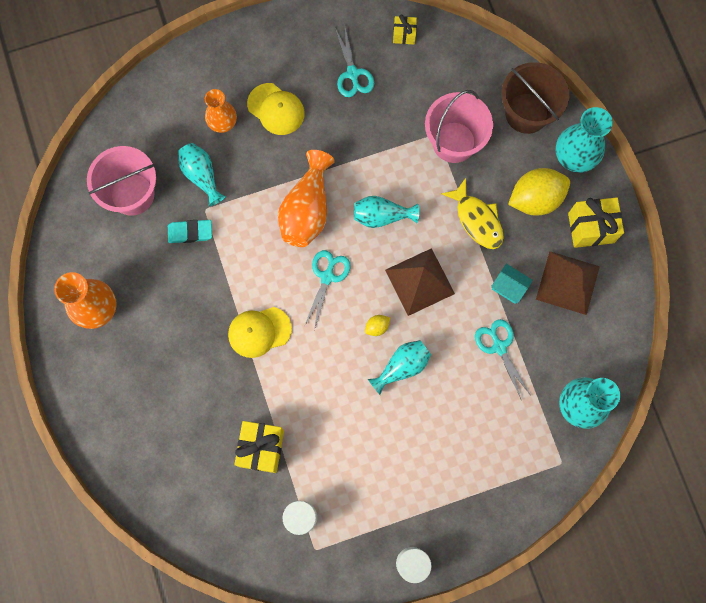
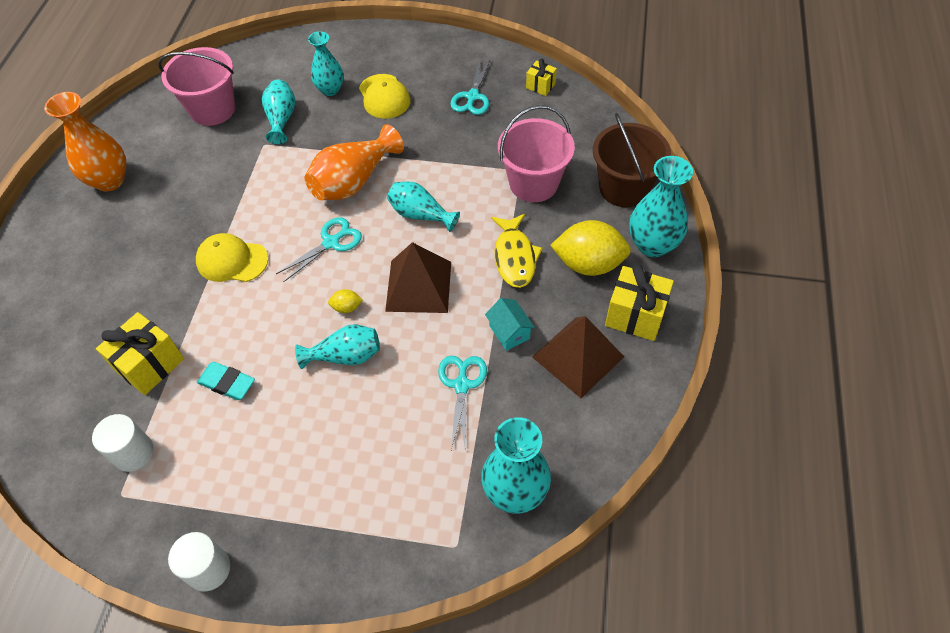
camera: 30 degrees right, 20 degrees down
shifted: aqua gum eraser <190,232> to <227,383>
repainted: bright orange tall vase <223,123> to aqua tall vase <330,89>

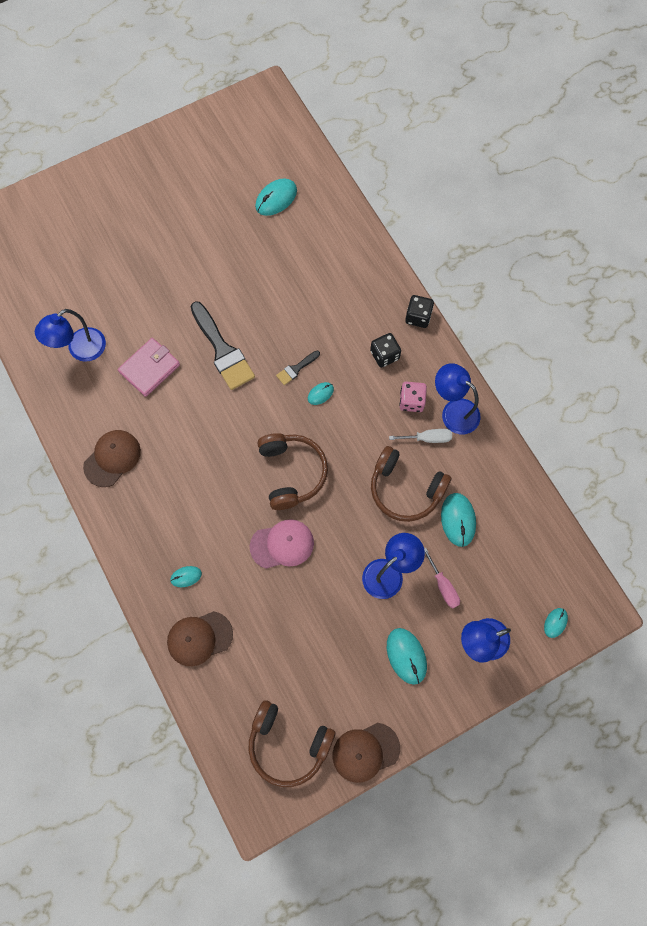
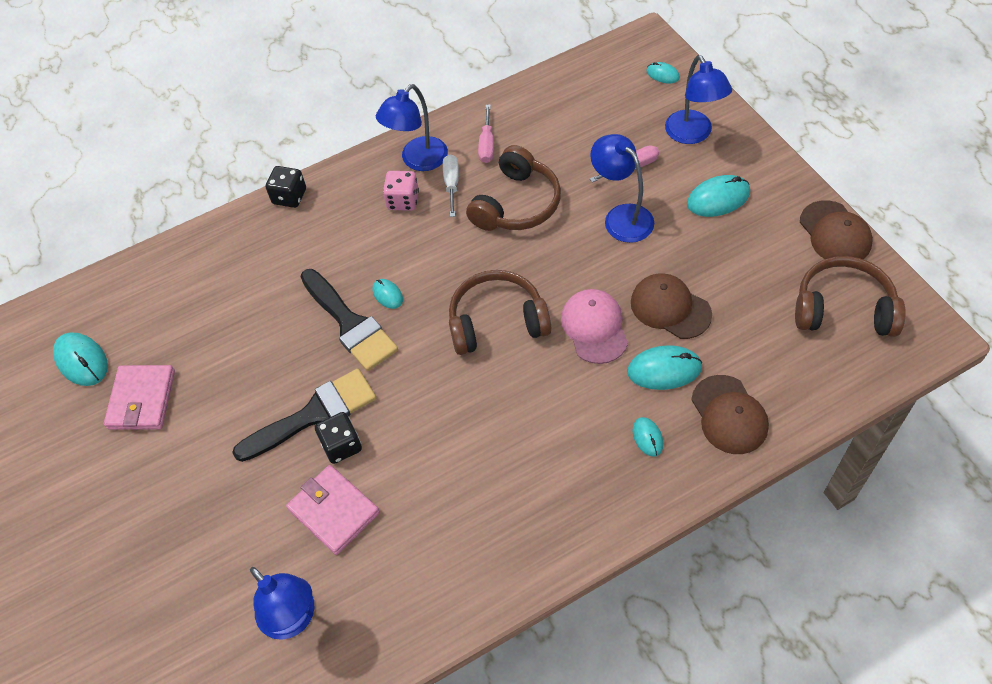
camera: 85 degrees left, 15 degrees down
new: rose-pink wallet <142,400>; rose-pink screwdriver <487,145>
shifted: dark brown baseball cap <112,458> to <670,308>; jet-black dice <384,355> to <341,445>; aqua computer mouse <458,520> to <664,370>
rotated: dark brown over-ear headphones <288,744> = <843,309> 105 degrees counterclockwise
scaled: jet-black paint brush <296,368> = <349,323> x2.07

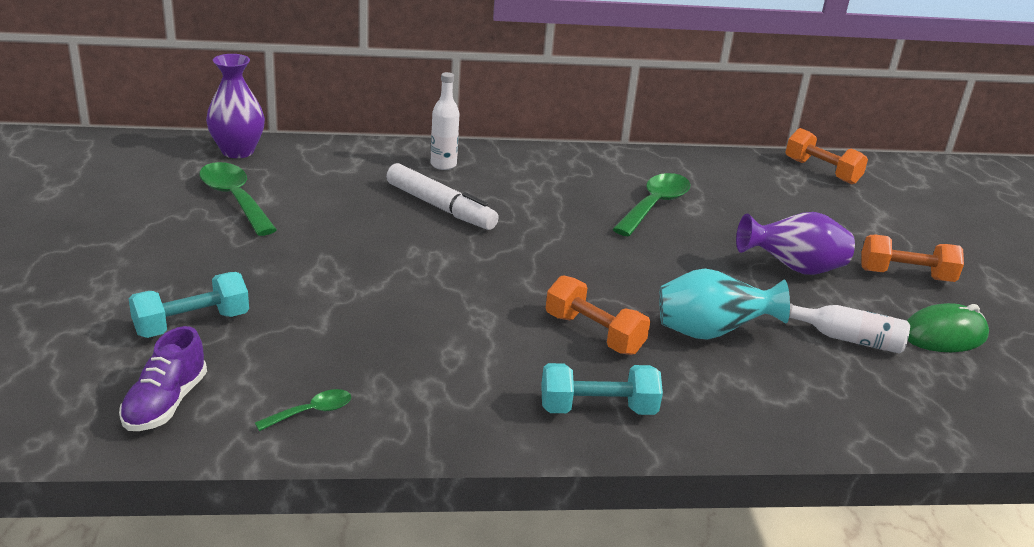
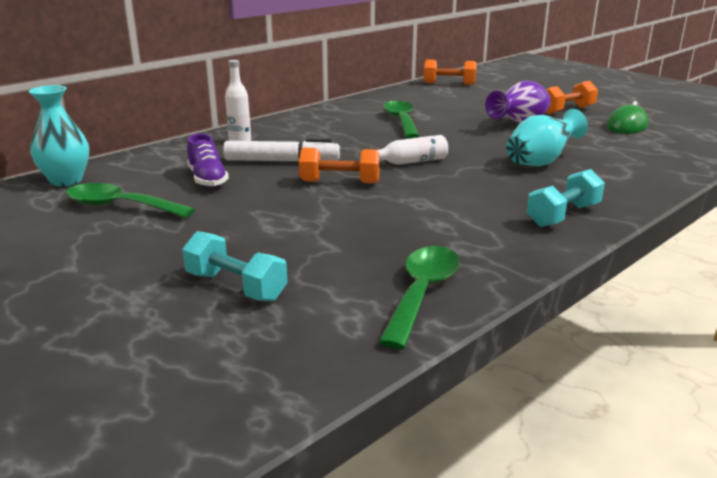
camera: 35 degrees left, 5 degrees down
shifted: violet shoe <165,403> to <207,179>; bright orange hand weight <594,334> to <340,182>; snow-white flask <848,339> to <409,162>
repainted: violet tall vase <237,151> to aqua tall vase <66,180>
rotated: aqua hand weight <192,324> = <236,286> 75 degrees counterclockwise
scaled: emerald teaspoon <312,412> = <422,293> x1.97

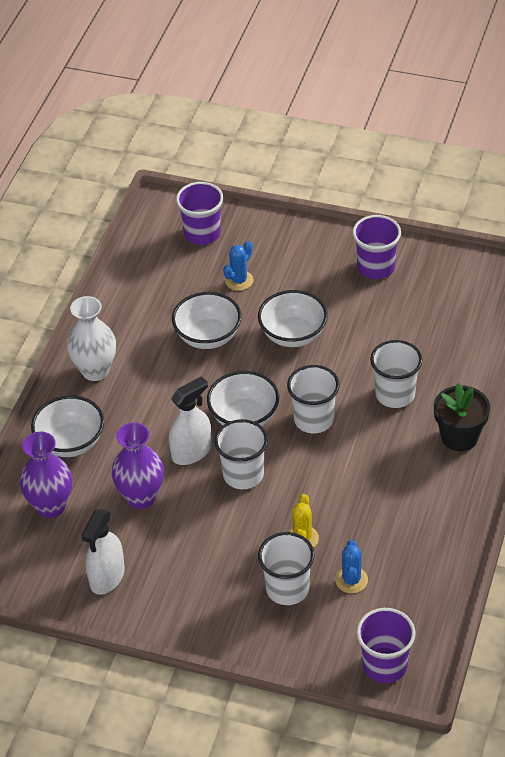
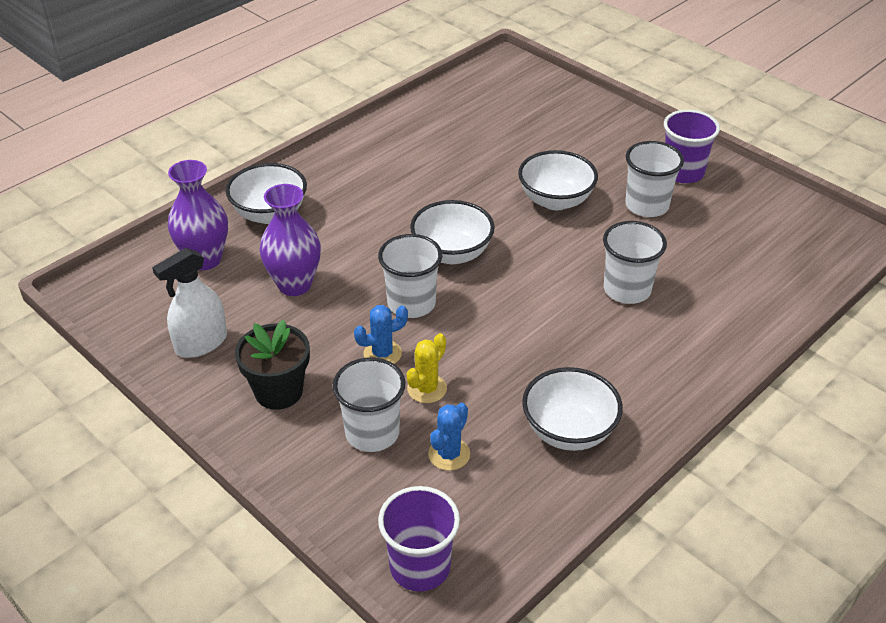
camera: 25 degrees right, 5 degrees down
gone: snow-white tall vase <95,371>; snow-white spray cleaner <191,452>; violet cup <202,233>
shifted: snow-white bowl <208,337> to <569,431>; cobalt saguaro cactus <239,280> to <382,354>; snow-white cup <313,419> to <647,205>; jet-black plant pot <459,437> to <278,391>

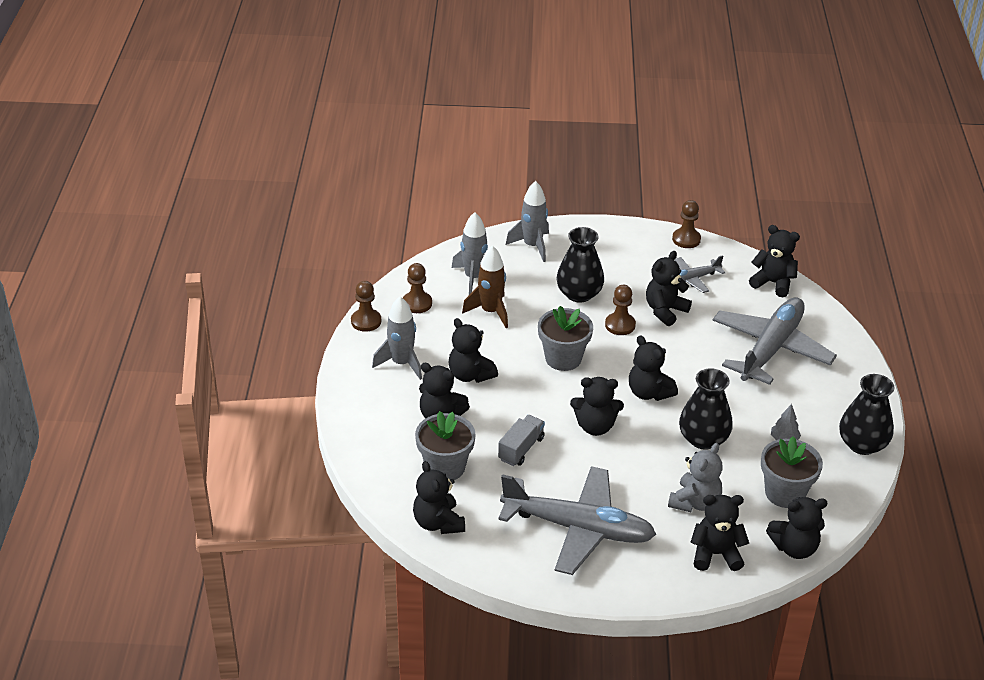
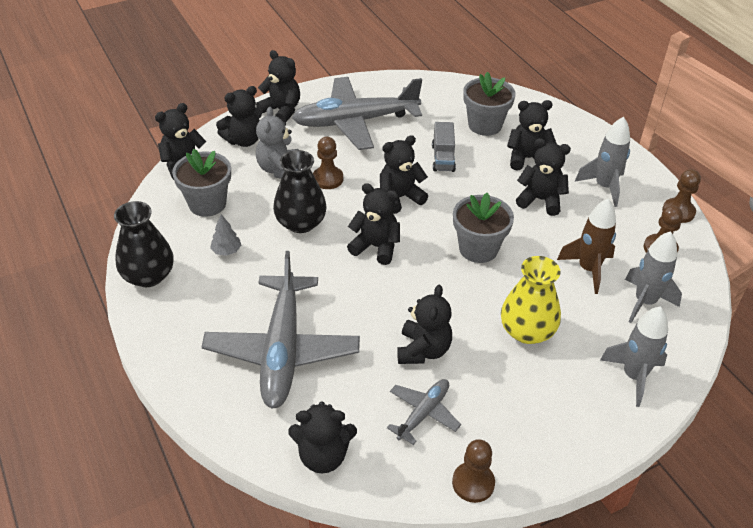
camera: 150 degrees right, 5 degrees up
shifted: jet-black teddy bear <438,523> to <281,110>; dark brown pawn <620,325> to <328,179>
repainted: jet-black tall vase <579,294> to golden tall vase <527,331>

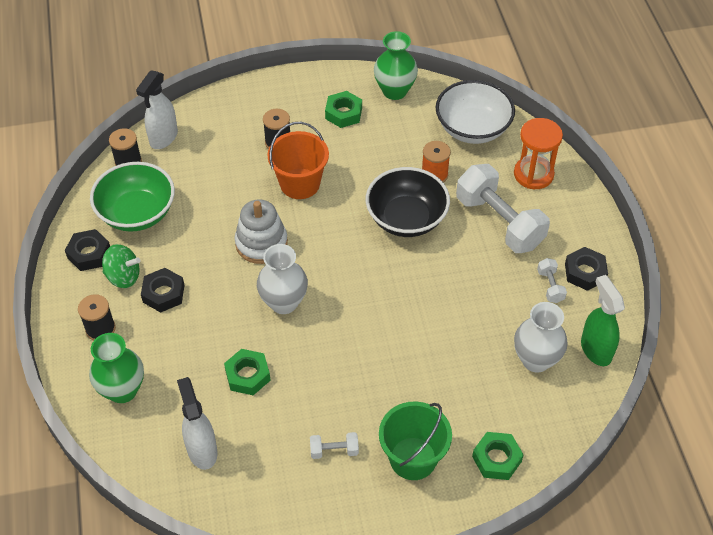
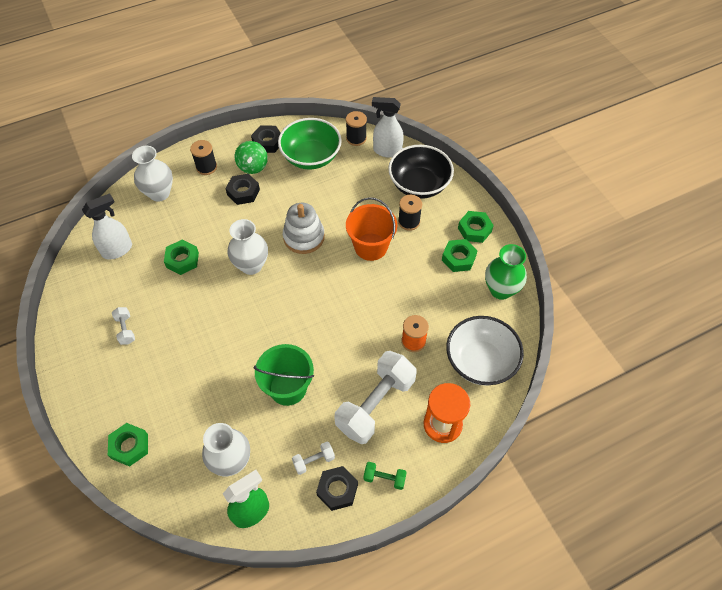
camera: 75 degrees right, 5 degrees up
new: emerald hand weight <384,478>; emerald nut <474,229>
shifted: jet-black bowl <406,218> to <419,184>; emerald bucket <413,458> to <288,388>
repainted: emerald tall vase <122,390> to snow-white tall vase <159,193>

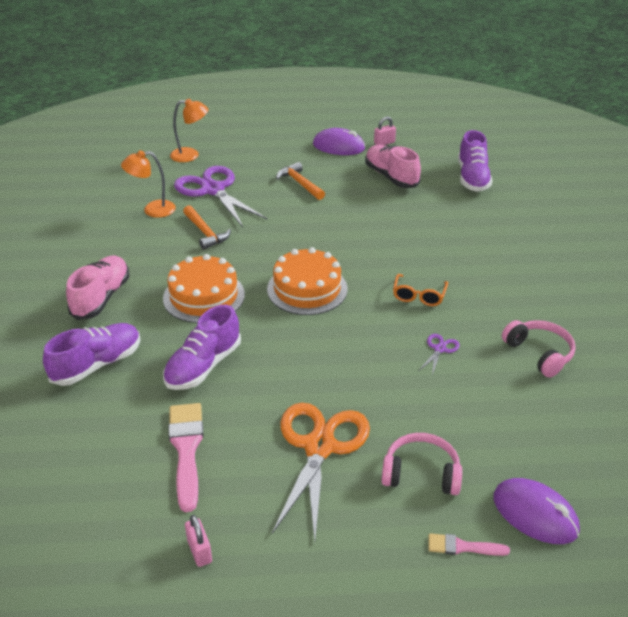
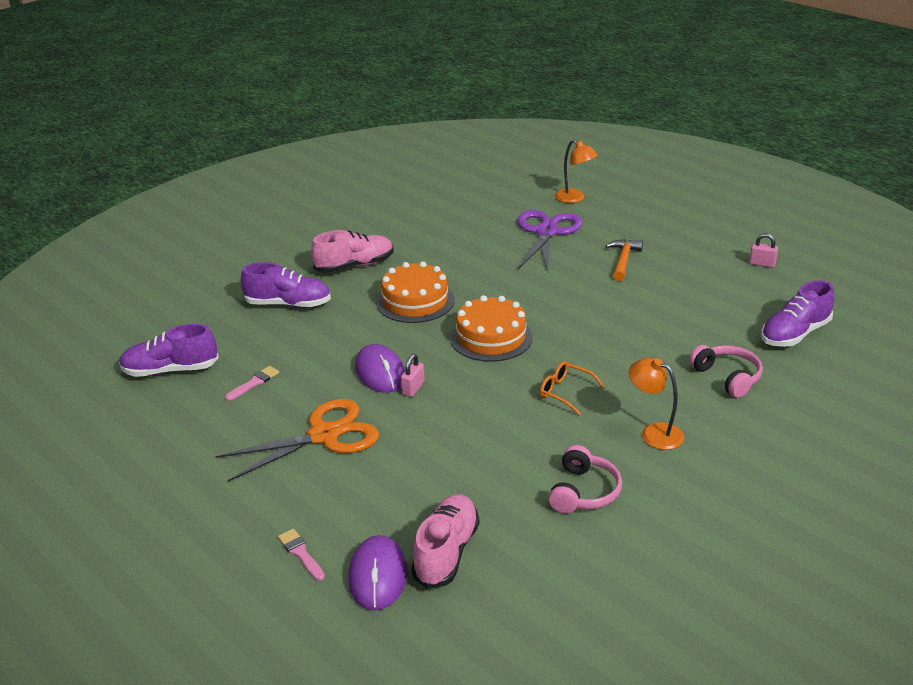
camera: 50 degrees right, 5 degrees down
gone: bright orange hammer <205,232>; violet pair of scissors <440,349>
shifted: bright orange reading lamp <152,210> to <654,433>; violet shoe <203,366> to <170,370>; rose-pink lock <199,551> to <413,388>; violet computer mouse <339,146> to <380,373>; rose-pink shoe <391,177> to <446,552>; rose-pink over-ear headphones <421,473> to <727,377>
rotated: bright orange eyeglasses <419,296> = <565,392> 60 degrees clockwise
scaled: rose-pink paint brush <186,449> = <254,382> x0.54

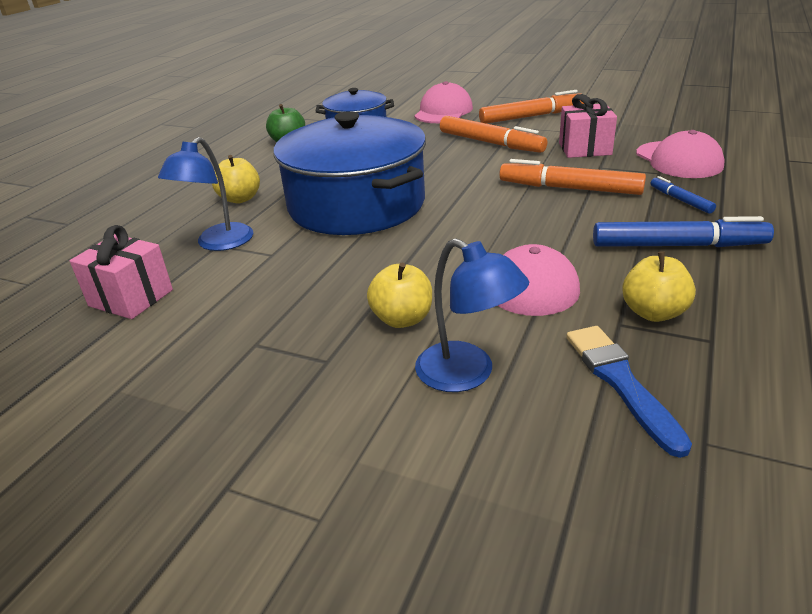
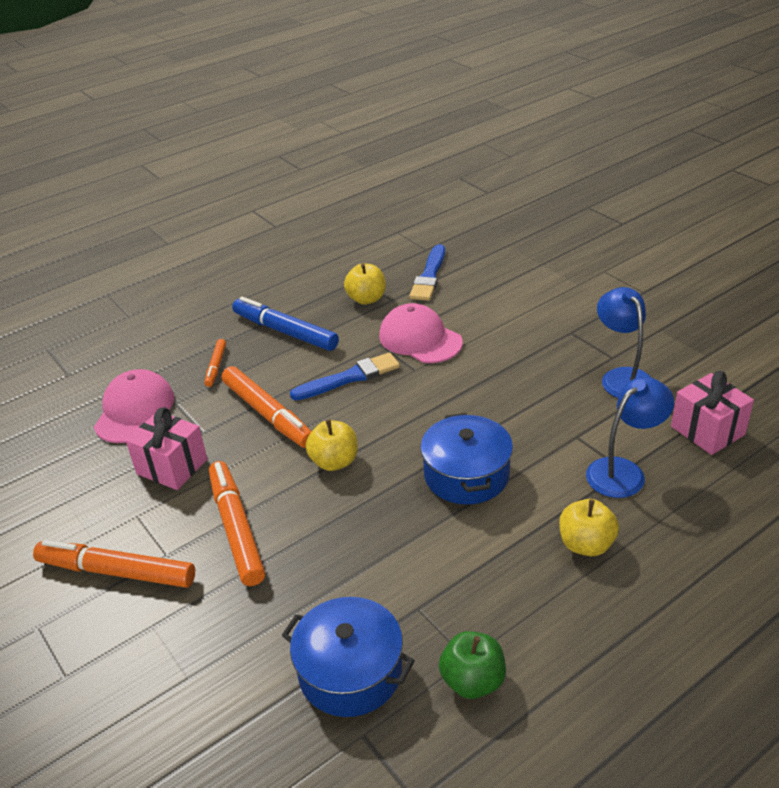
camera: 150 degrees left, 5 degrees up
gone: rose-pink baseball cap <443,111>
new: cobalt paint brush <349,378>
shifted: golden toy apple <402,319> to <334,462>; cobalt reading lamp <467,374> to <622,377>
repainted: cobalt marker <680,200> to bright orange marker <216,366>
scaled: cobalt pot <357,205> = <466,475> x0.56

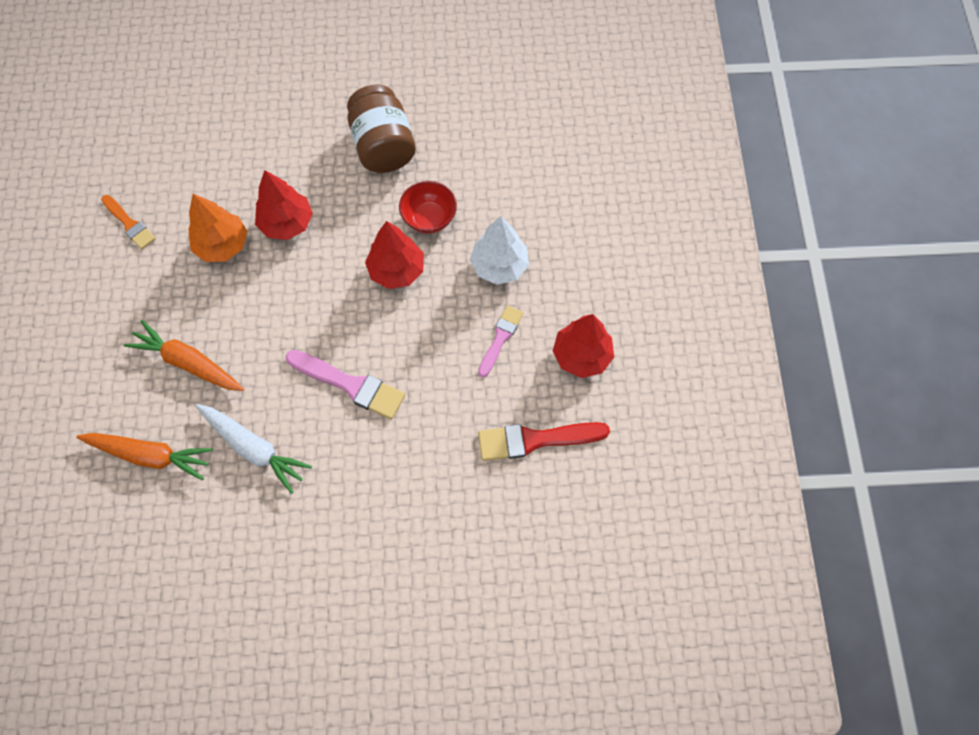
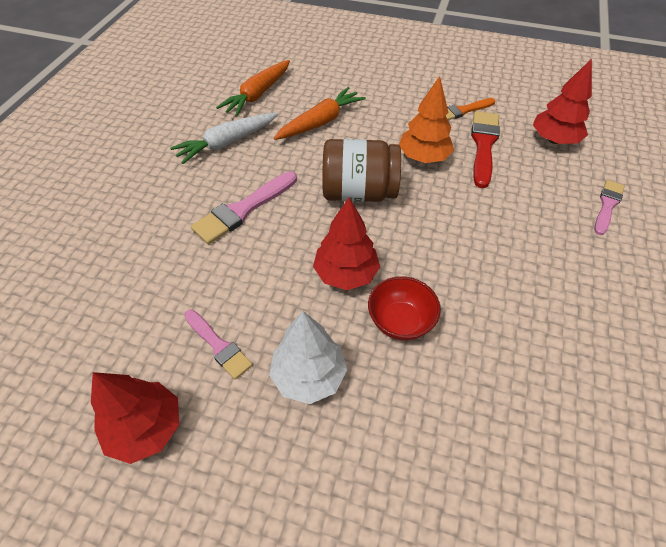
camera: 110 degrees right, 15 degrees down
new: rose-pink paint brush <607,205>
shifted: red toy tree <287,223> to <554,140>; dark brown jar <383,146> to <358,192>; red paint brush <535,440> to <483,145>

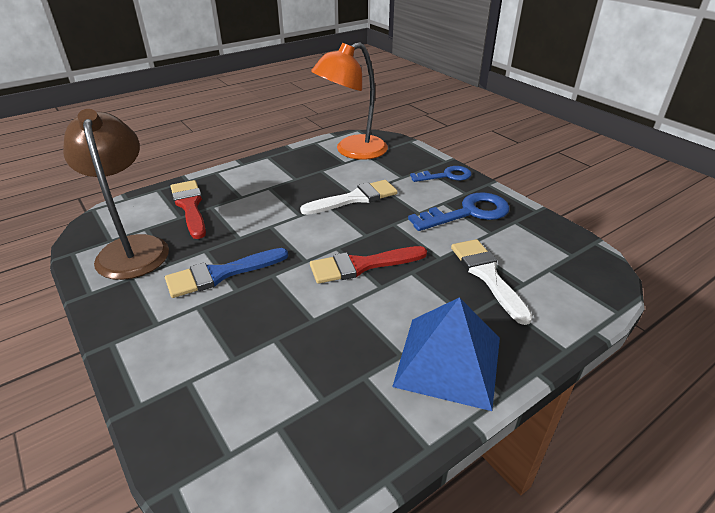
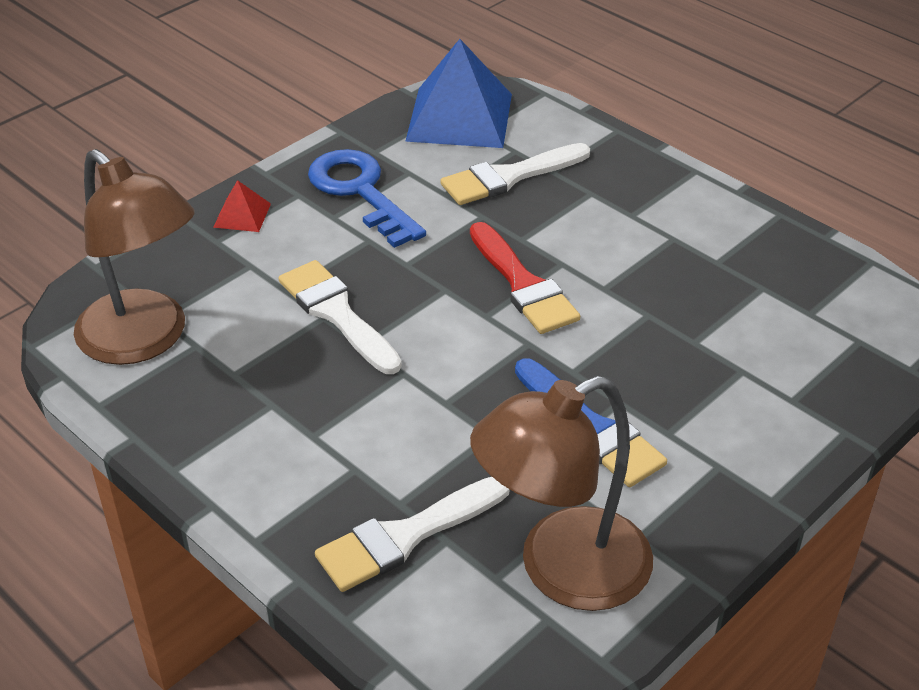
camera: 100 degrees left, 5 degrees up
shifted: cobalt pyramid shape <448,361> to <460,117>
swapped: cobalt key <446,176> to red pyramid shape <242,215>
repainted: red paint brush <190,206> to snow-white paint brush <406,536>; bright orange reading lamp <352,151> to dark brown reading lamp <145,340>

